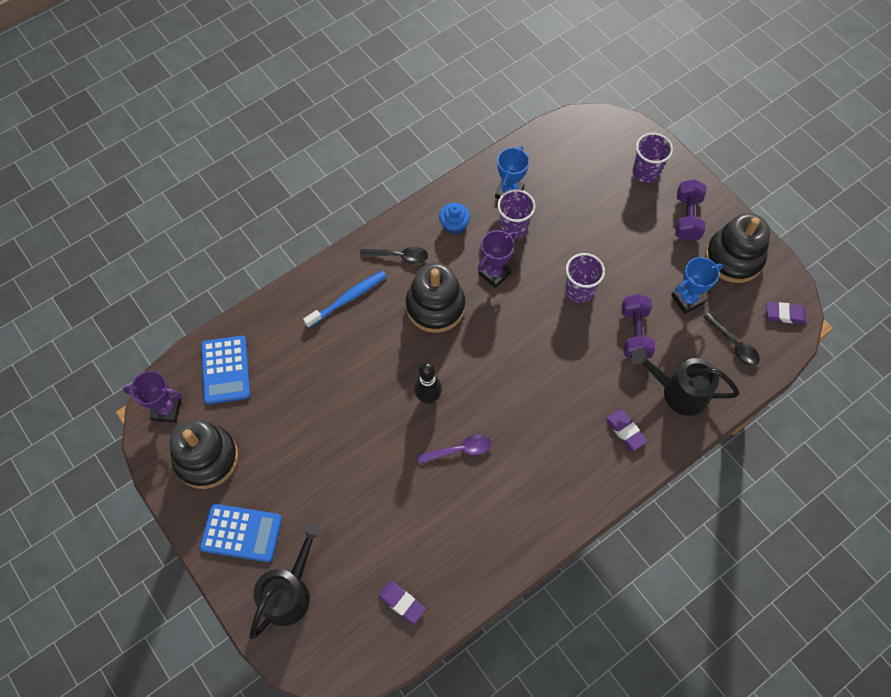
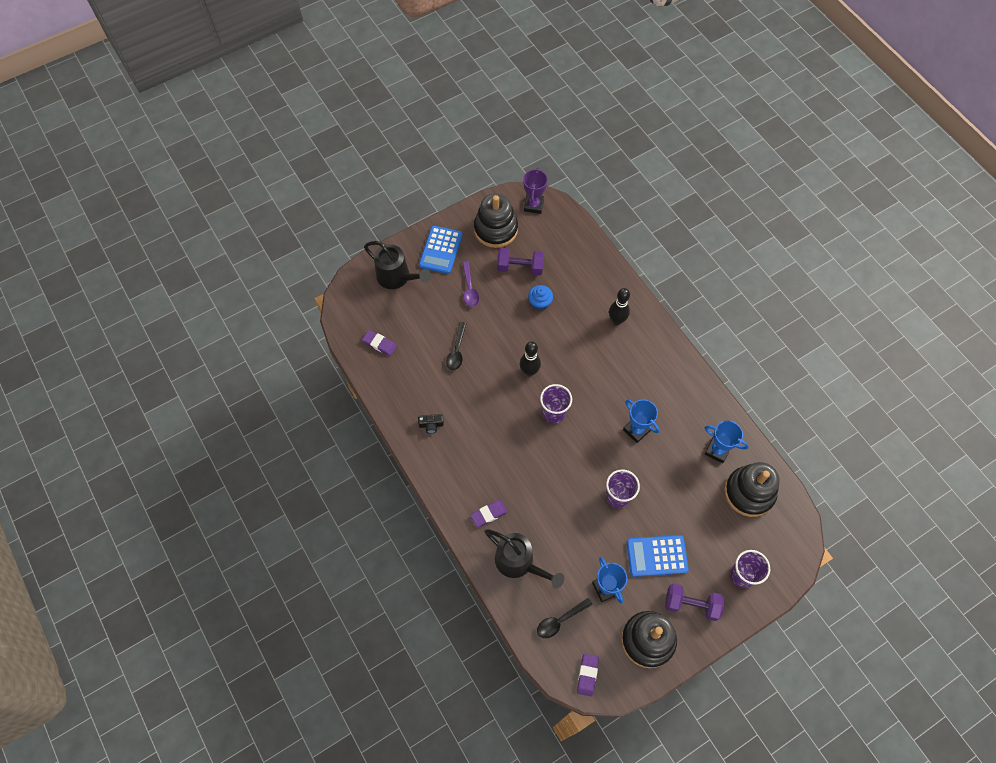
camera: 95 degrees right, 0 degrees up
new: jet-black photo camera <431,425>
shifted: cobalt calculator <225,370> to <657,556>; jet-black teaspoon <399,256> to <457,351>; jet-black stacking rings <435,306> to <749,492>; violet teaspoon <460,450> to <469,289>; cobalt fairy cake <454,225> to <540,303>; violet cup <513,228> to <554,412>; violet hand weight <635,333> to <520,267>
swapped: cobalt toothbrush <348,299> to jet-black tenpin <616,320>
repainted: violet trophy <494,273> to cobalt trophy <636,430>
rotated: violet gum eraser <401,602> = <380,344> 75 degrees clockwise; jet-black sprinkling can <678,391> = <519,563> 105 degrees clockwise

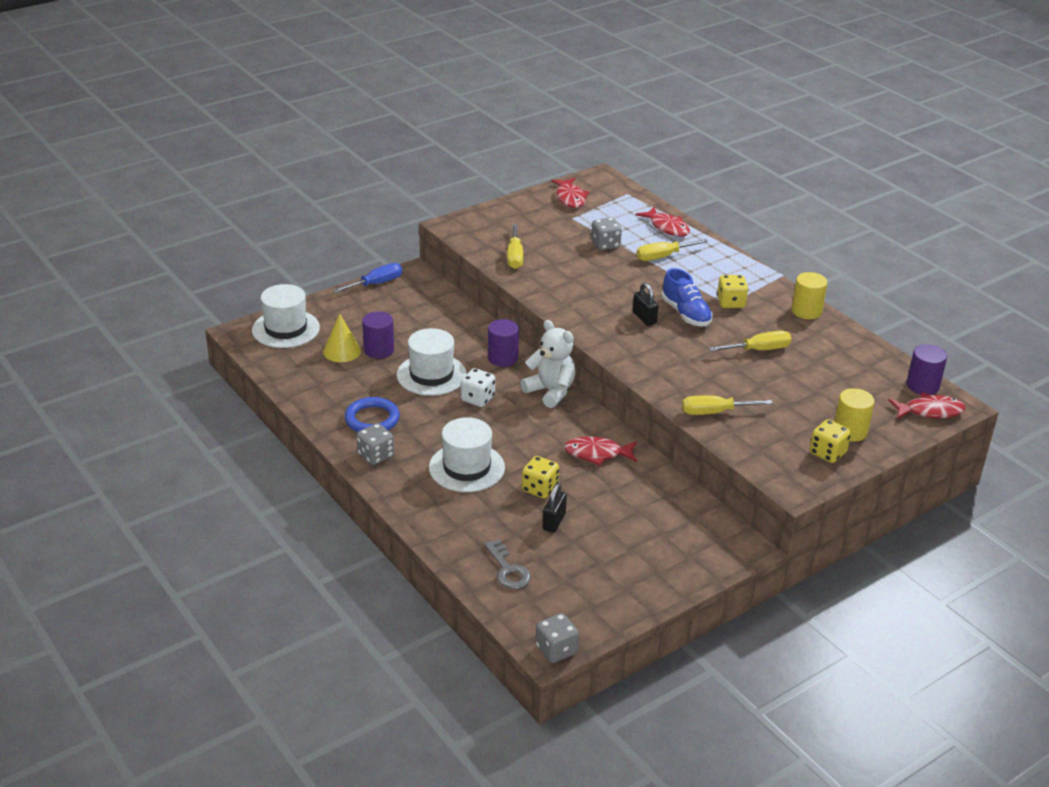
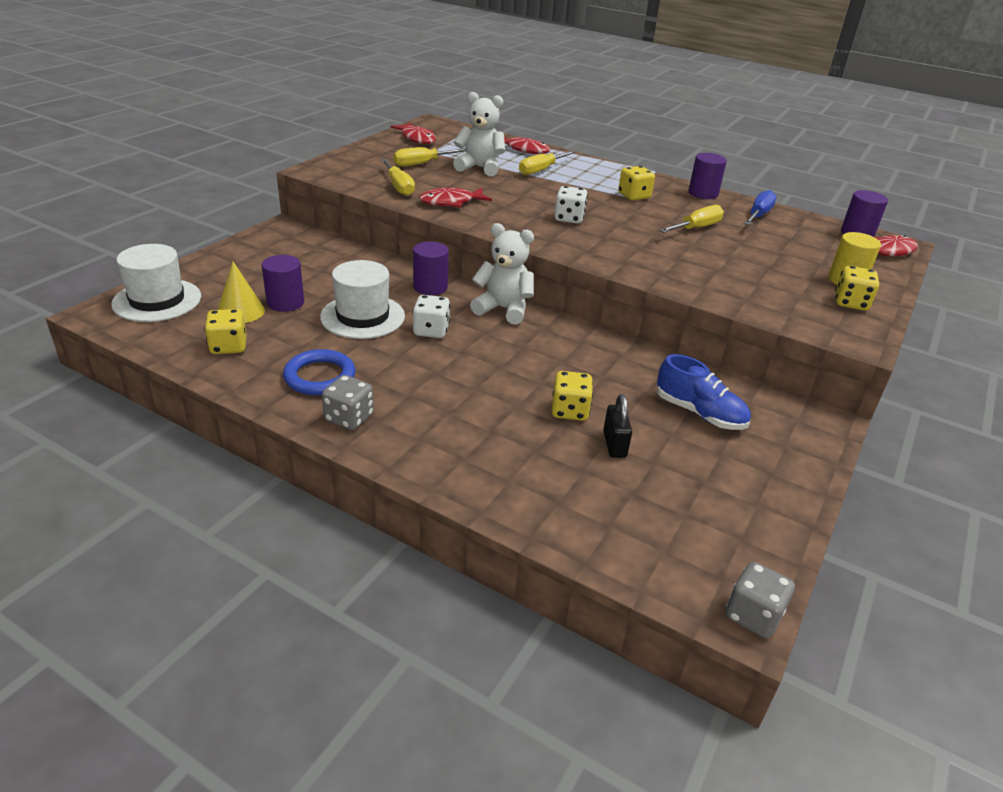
camera: 25 degrees left, 0 degrees up
gone: snow-white tall hat <466,467>; ash-grey key <508,570>
new: golden dice <228,346>
shifted: cobalt screwdriver <376,284> to <758,215>; red fish <597,454> to <451,202>; cobalt shoe <686,314> to <699,413>; golden screwdriver <714,412> to <421,164>
swapped: ash-grey dice <605,245> to snow-white teddy bear <480,168>; jet-black lock <644,318> to snow-white dice <569,218>
repainted: golden solid cylinder <806,311> to violet solid cylinder <703,193>

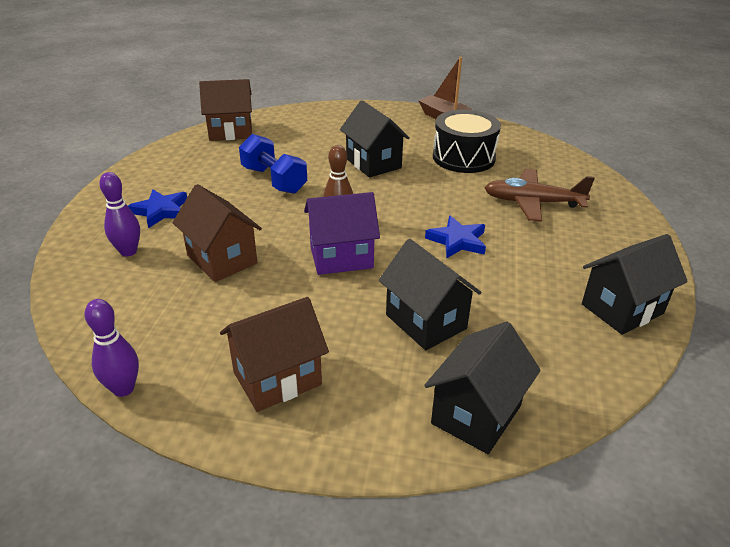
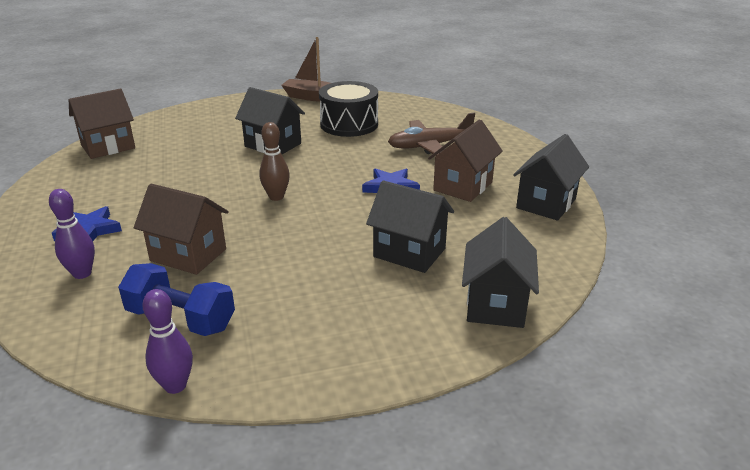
camera: 25 degrees left, 5 degrees down
gone: violet house <341,257>
shifted: dark brown house <277,378> to <463,186>; cobalt hand weight <274,180> to <181,319>

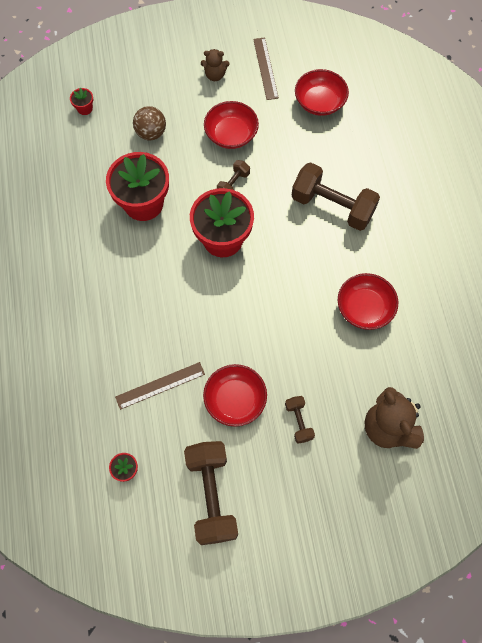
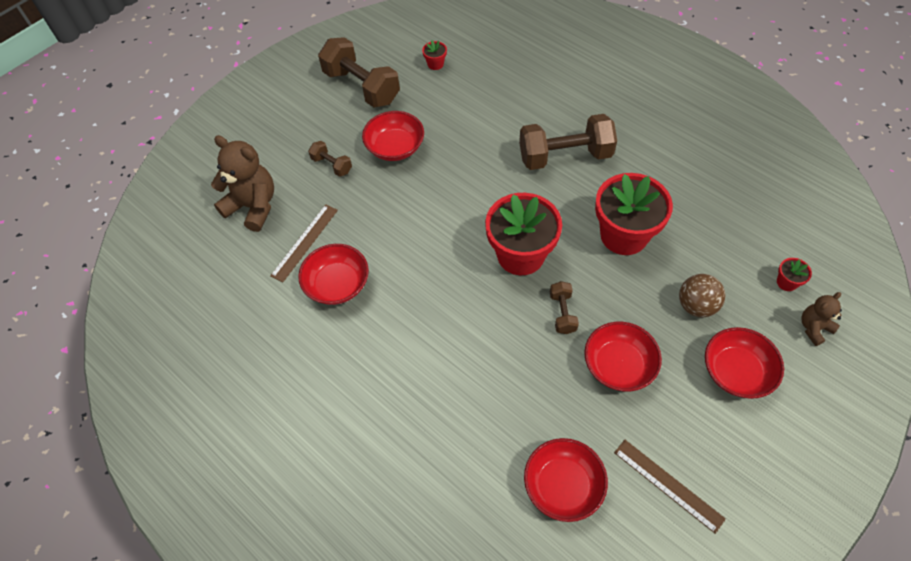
camera: 145 degrees right, 10 degrees down
new: red bowl <736,372>
shifted: dark brown straightedge <160,385> to <305,242>; dark brown teddy bear <215,75> to <814,328>; dark brown hand weight <332,206> to <565,156>

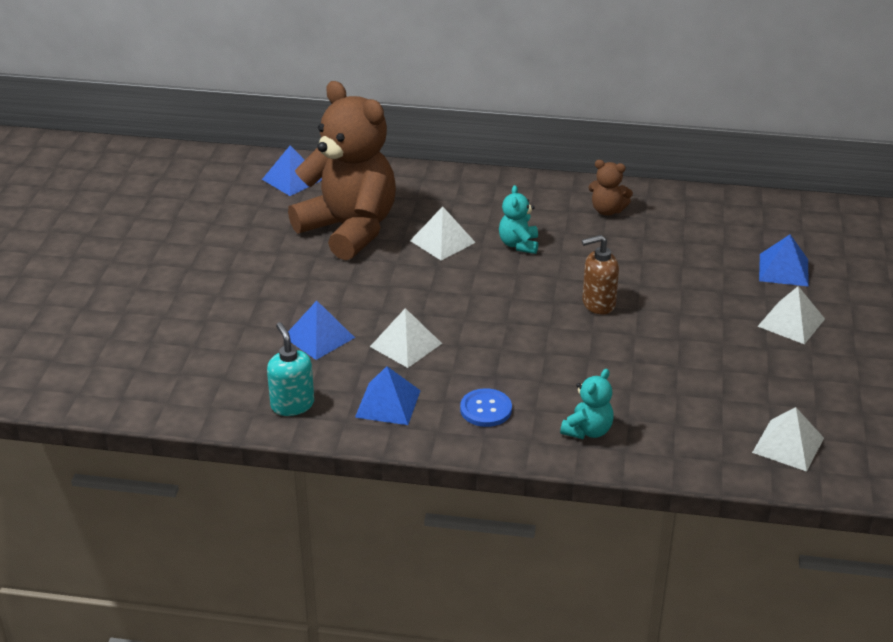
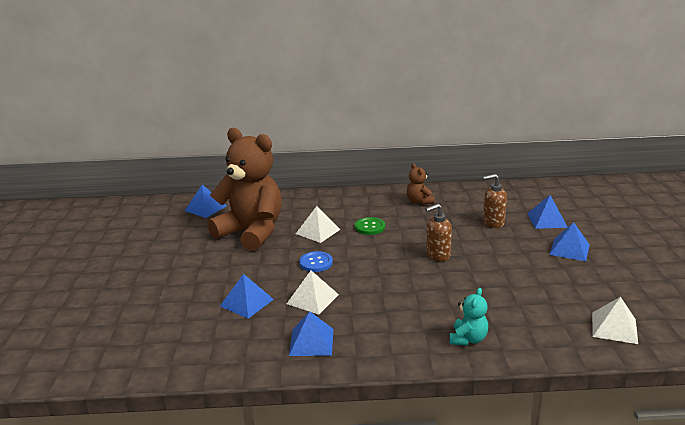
camera: 10 degrees left, 10 degrees down
gone: aqua soap pump <292,405>
new: dark brown soap pump <493,222>
shifted: cobalt button <486,409> to <316,263>
swapped: aqua teddy bear <519,244> to emerald button <370,227>
repainted: snow-white pyramid shape <791,322> to cobalt pyramid shape <569,249>
rotated: dark brown teddy bear <607,210> = <419,201> 60 degrees clockwise

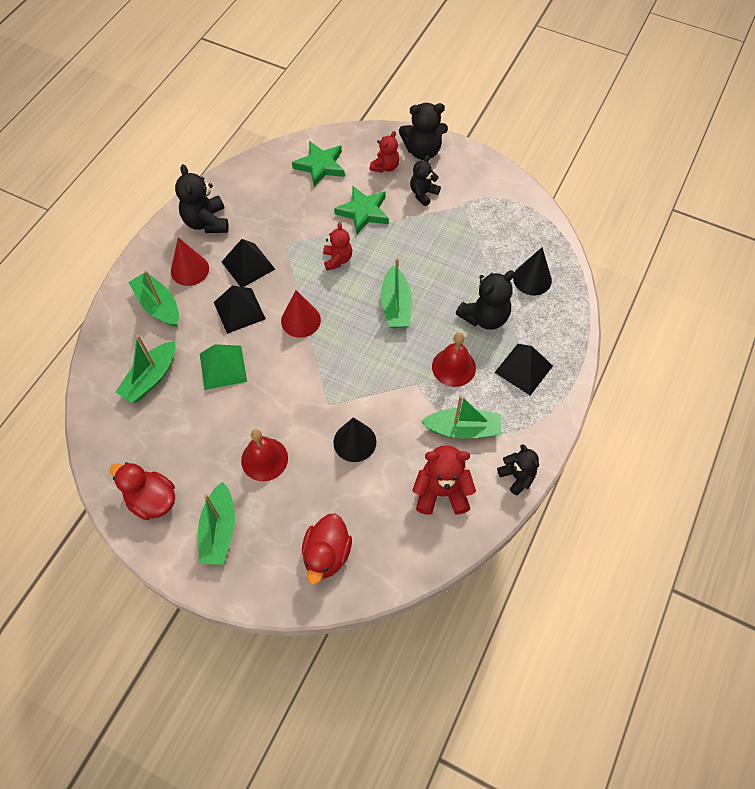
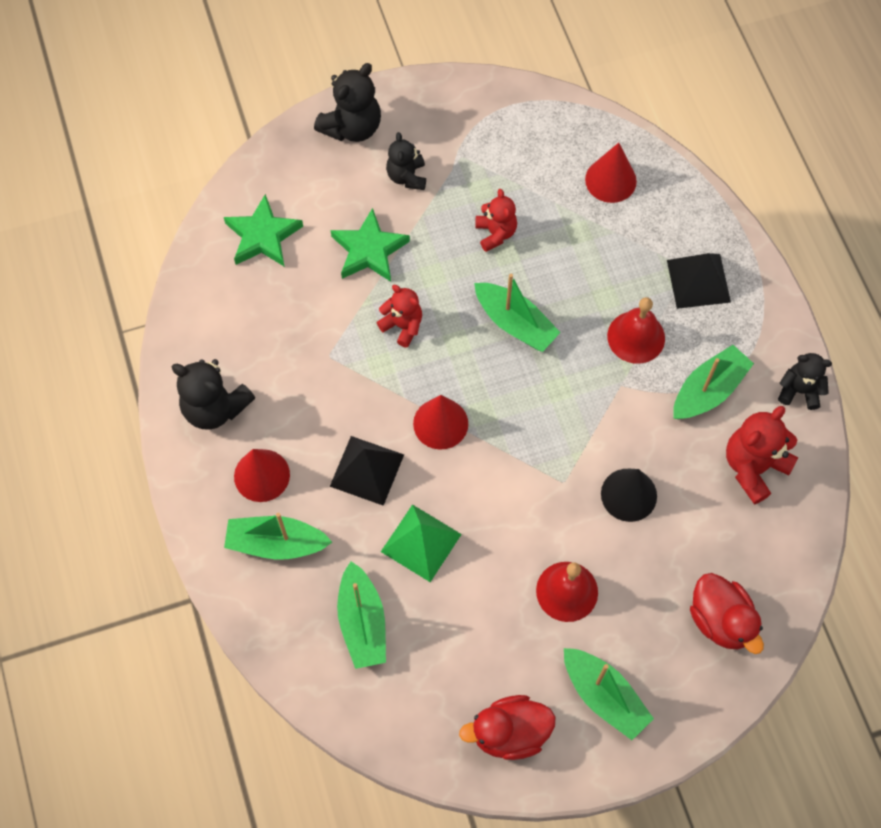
camera: 45 degrees left, 5 degrees up
gone: jet-black pyramid shape <248,265>; jet-black teddy bear <484,317>
shifted: red teddy bear <385,167> to <495,233>
repainted: jet-black cone <532,279> to red cone <610,180>

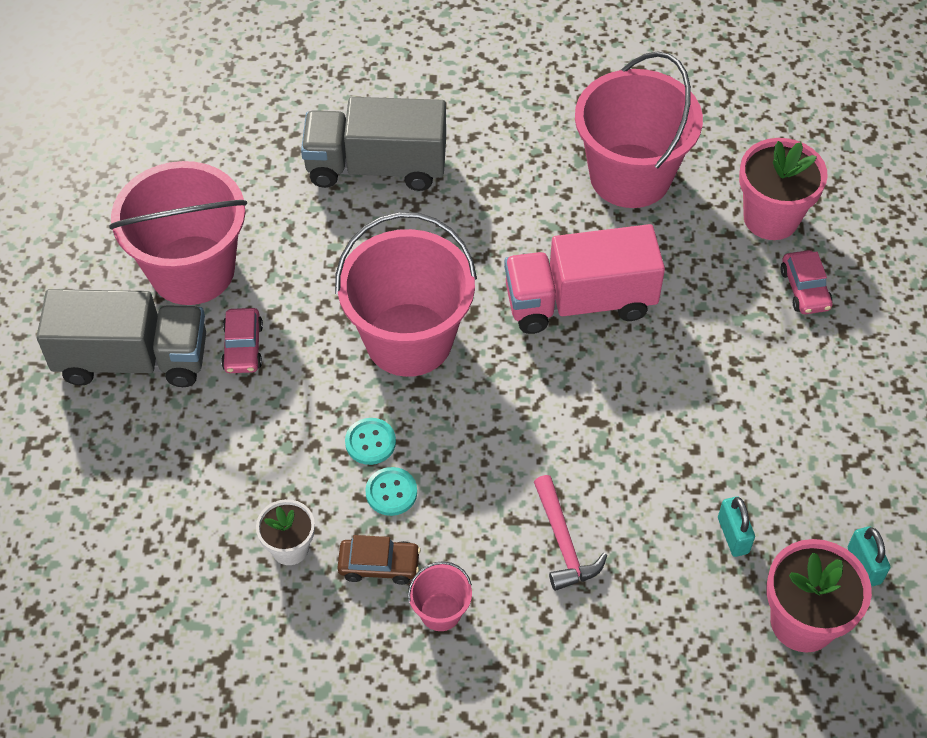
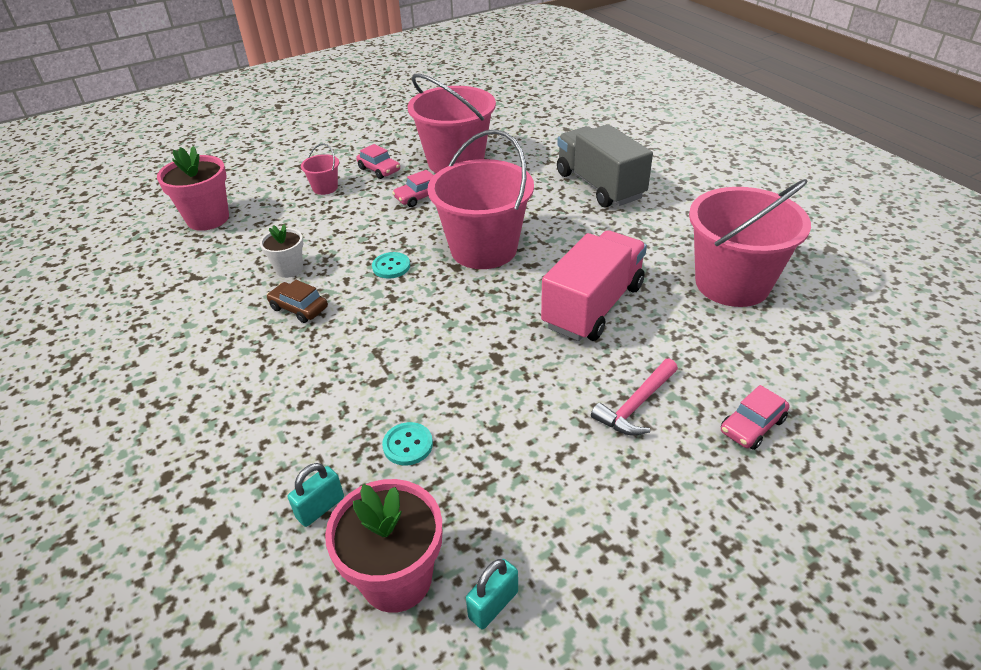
camera: 60 degrees right, 15 degrees down
shifted: aqua button <391,492> to <408,445>; rose-pink bucket <440,612> to <325,188>; rose-pink hammer <563,542> to <636,405>; aqua lock <733,535> to <320,508>; rose-pink plant pot <771,218> to <208,219>
swapped: ash-grey lorry <132,359> to rose-pink automobile <379,169>
rotated: dark brown automobile <379,565> = <299,308> 150 degrees clockwise; rose-pink lorry <580,302> = <593,306> 75 degrees clockwise

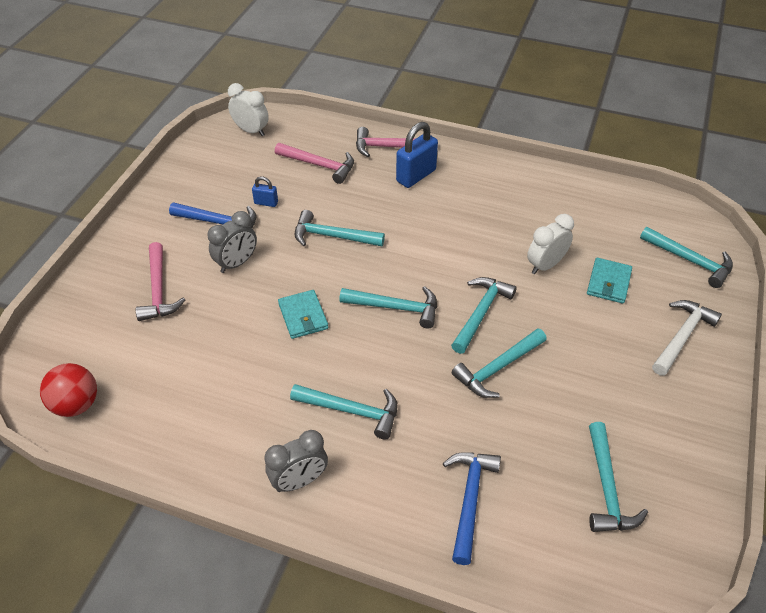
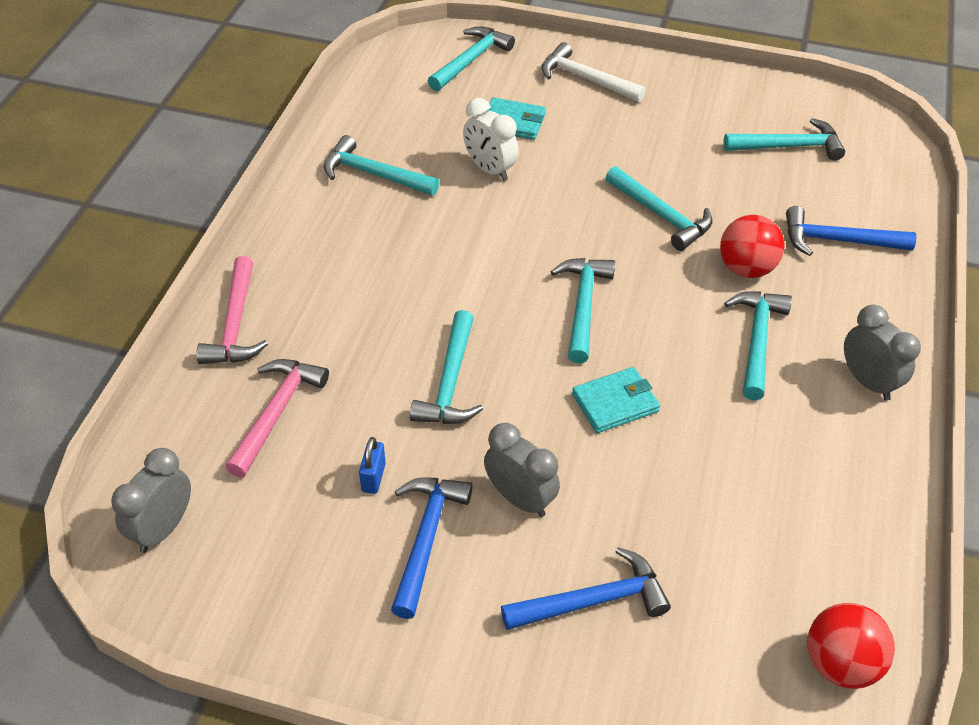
camera: 95 degrees left, 0 degrees up
gone: cobalt lock <416,176>
new: red ball <746,268>
shifted: aqua hammer <480,313> to <374,174>
repainted: rose-pink hammer <158,290> to cobalt hammer <592,601>; snow-white clock <251,131> to ash-grey clock <163,528>

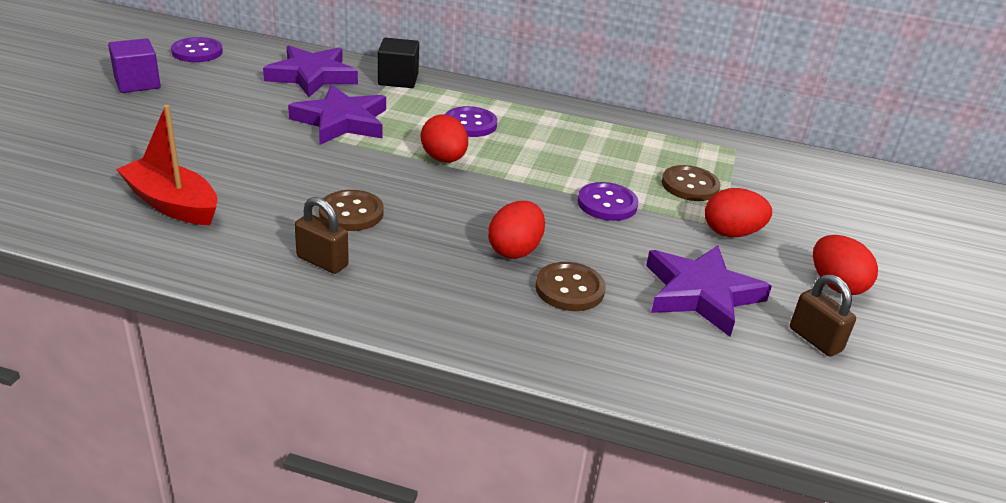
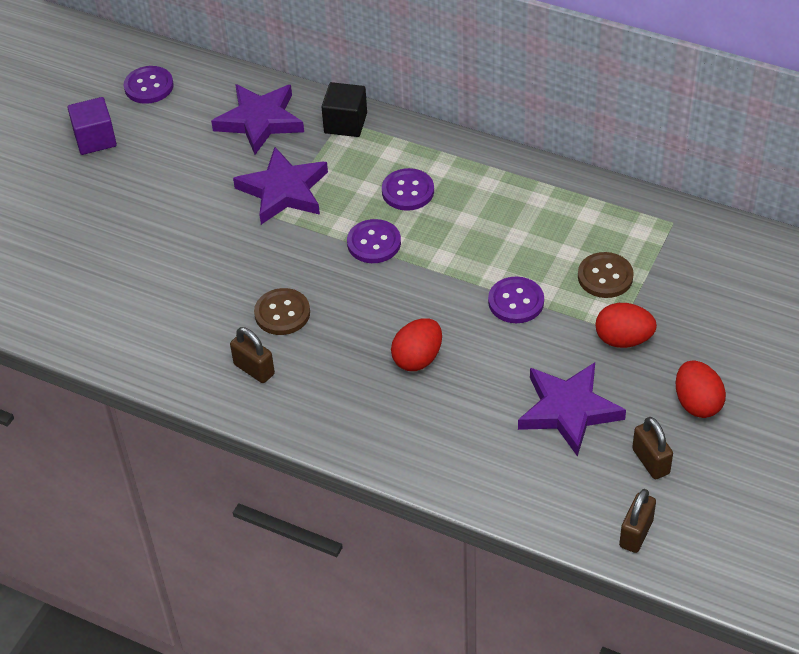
camera: 15 degrees right, 15 degrees up
gone: red boat <172,204>; dark brown button <569,289>
new: dark brown lock <636,533>
swapped: red egg shape <444,159> to violet button <374,243>

